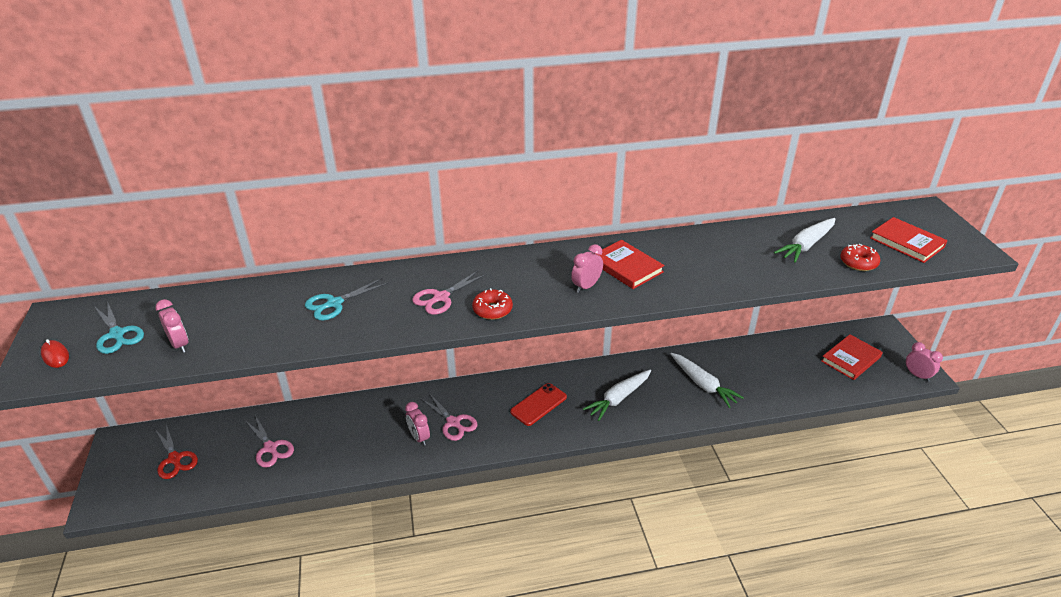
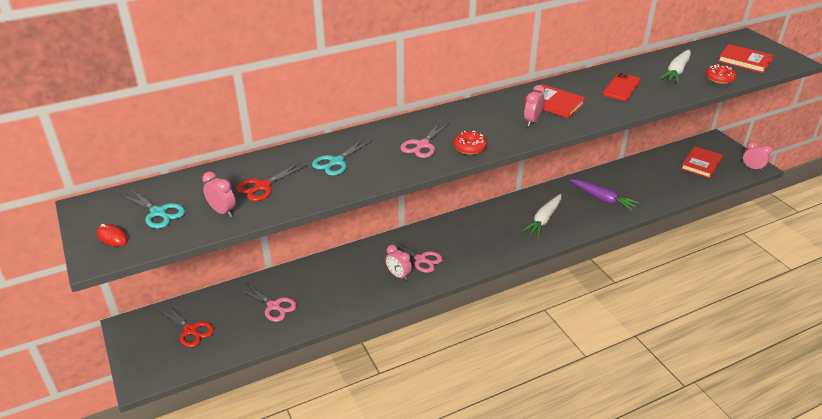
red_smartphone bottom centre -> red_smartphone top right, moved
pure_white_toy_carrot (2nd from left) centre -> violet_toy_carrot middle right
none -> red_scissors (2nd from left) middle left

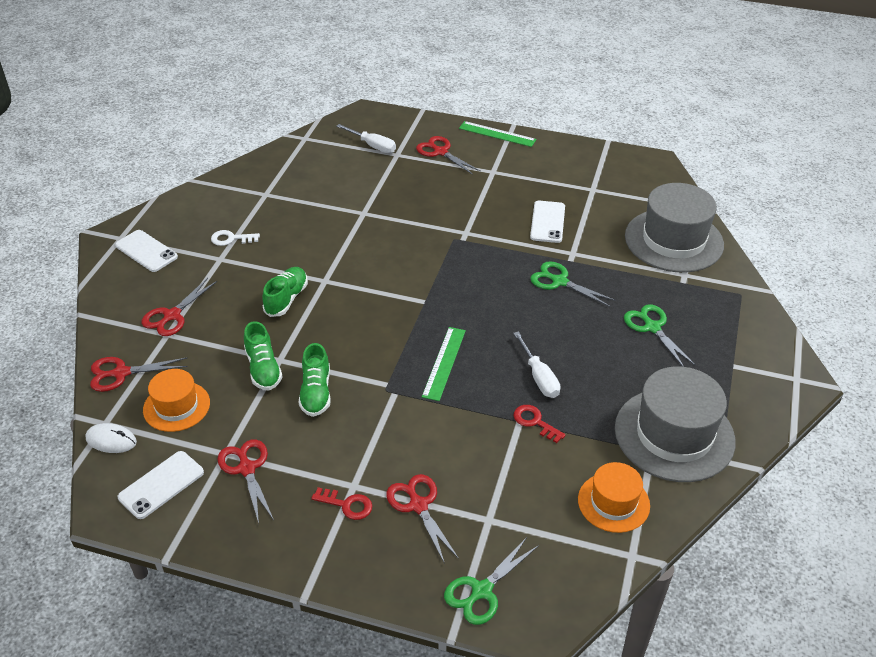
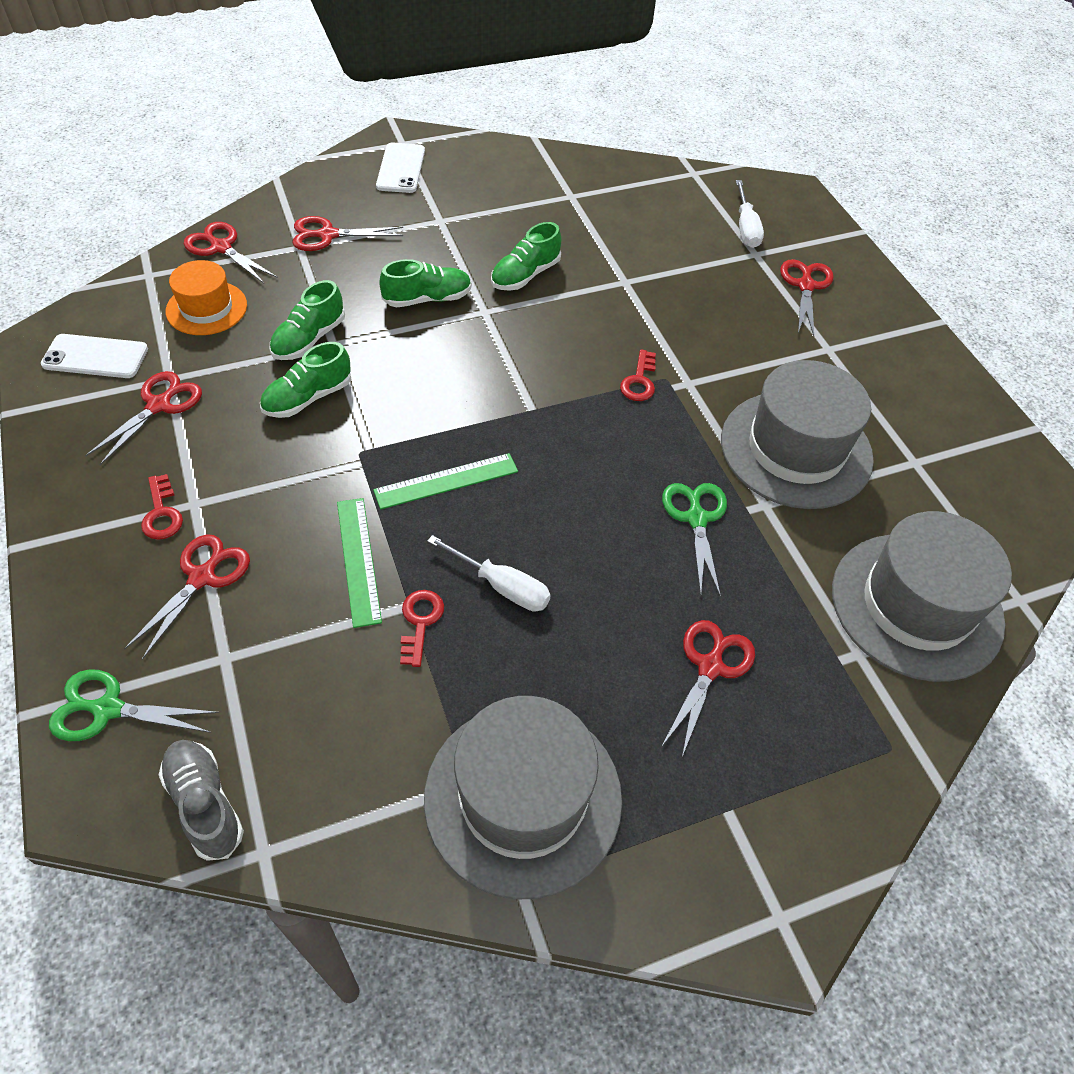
pure_white_PC_mouse bottom left -> none
pure_white_door_key middle left -> none
leaf-green_ruler (2nd from left in the first image) top centre -> leaf-green_ruler (1st from left) centre, moved
pure_white_flat_screwdriver (2nd from left in the first image) centre -> pure_white_flat_screwdriver (1st from left) centre, 90 degrees counterclockwise
pure_white_smartphone (3rd from left) centre -> ash-grey_hat (2nd from left) middle right
bright_orange_hat (2nd from left) bottom right -> none
leaf-green_scissors (3rd from left) middle right -> red_scissors (5th from left) centre
none -> ash-grey_sneaker bottom left
none -> leaf-green_sneaker (4th from left) top centre
none -> red_door_key (3rd from left) centre

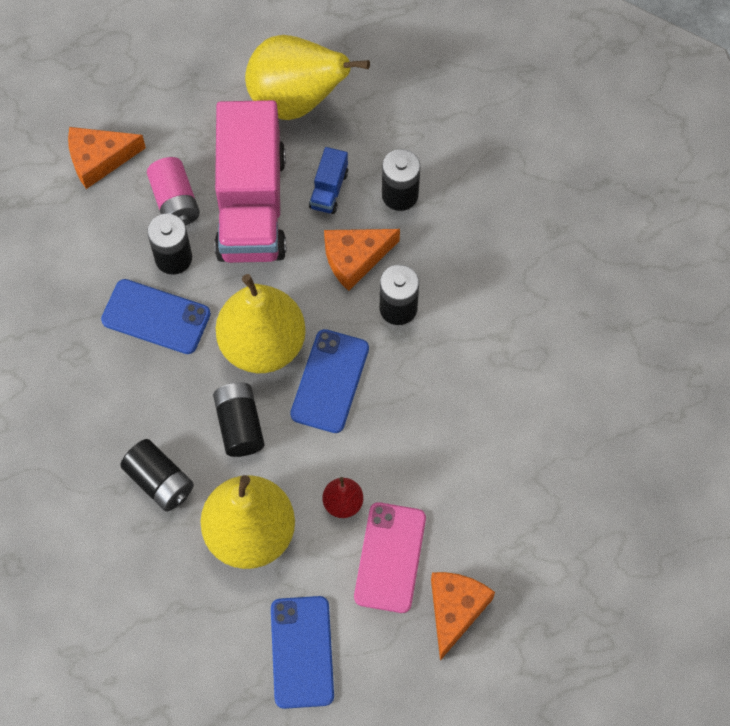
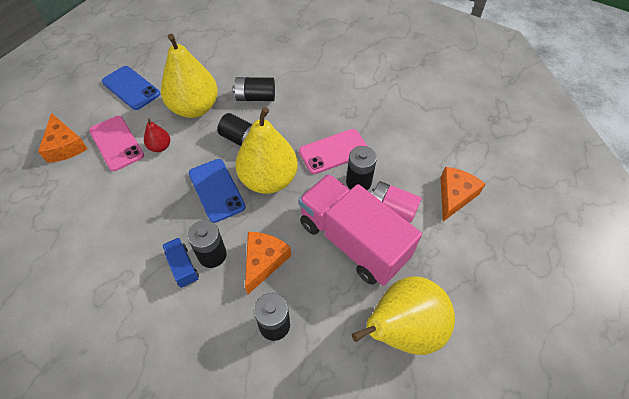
cobalt_smartphone (1st from left) middle left -> rose-pink_smartphone (2nd from left) centre
cobalt_truck top centre -> cobalt_truck middle left, moved

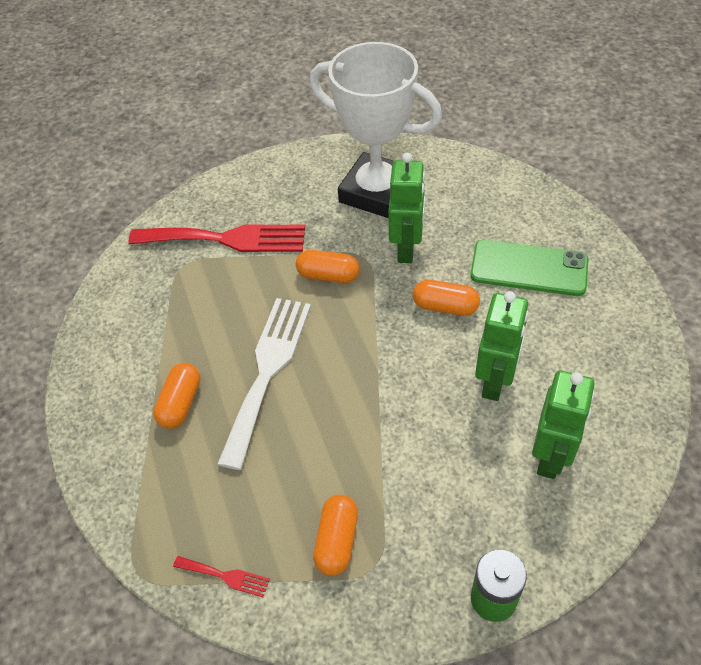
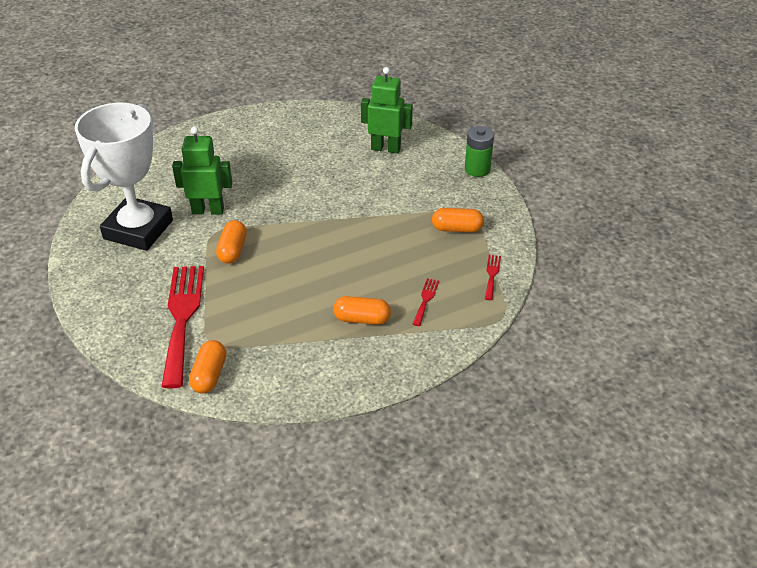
pure_white_dinner_fork centre -> none
bright_orange_pill (4th from left in the first image) centre -> bright_orange_pill (1st from left) middle left, moved
leaf-green_smartphone middle right -> none
leaf-green_robot (2nd from left) middle right -> none
none -> red_dinner_fork (2nd from left) centre

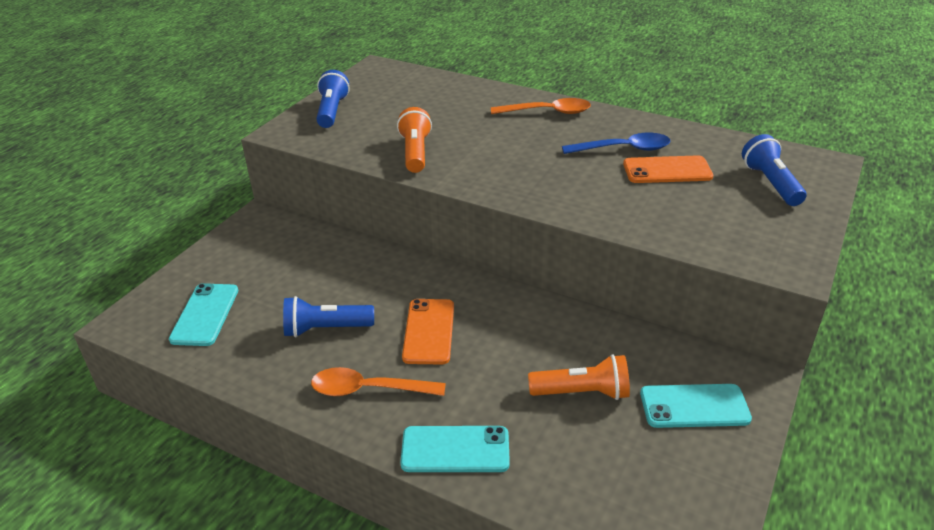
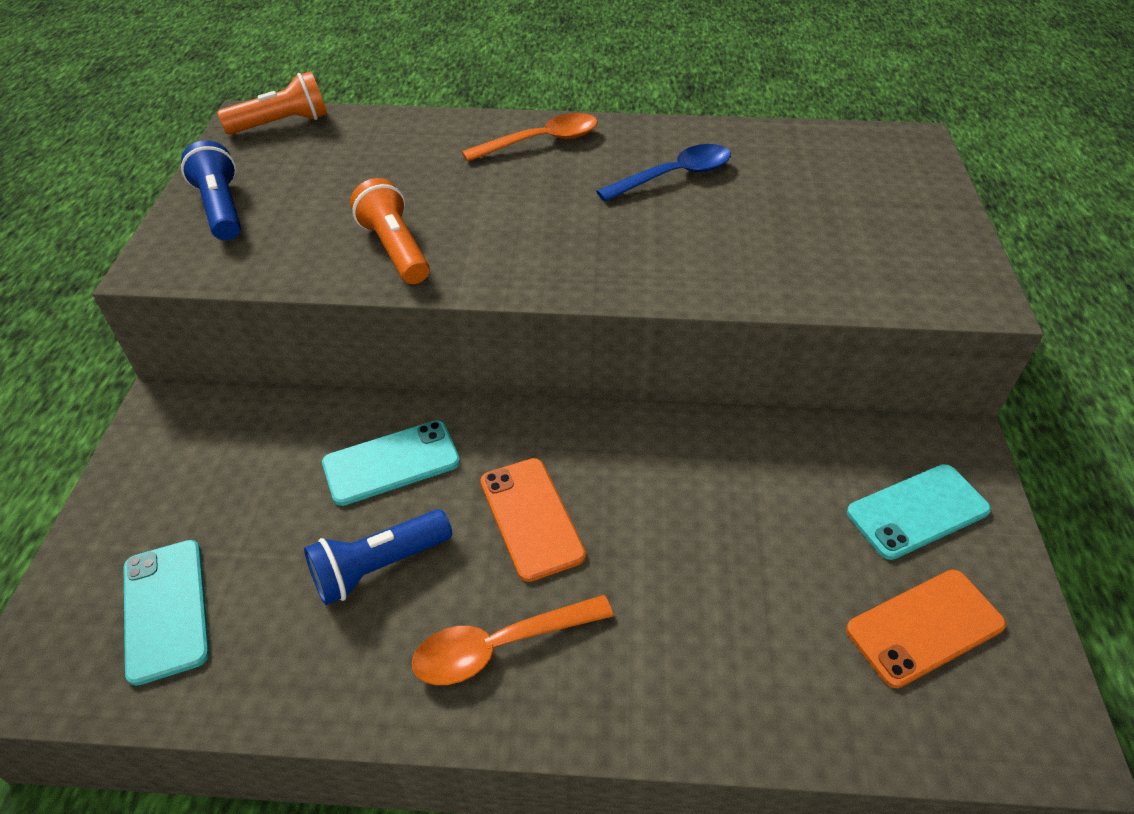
teal_smartphone (2nd from left) bottom centre -> teal_smartphone (2nd from left) centre, moved
bright_orange_torch (2nd from left in the first image) bottom centre -> bright_orange_torch (1st from left) top left, moved
bright_orange_smartphone (2nd from left) top right -> bright_orange_smartphone (2nd from left) bottom right, moved
cobalt_torch (3rd from left) top right -> none

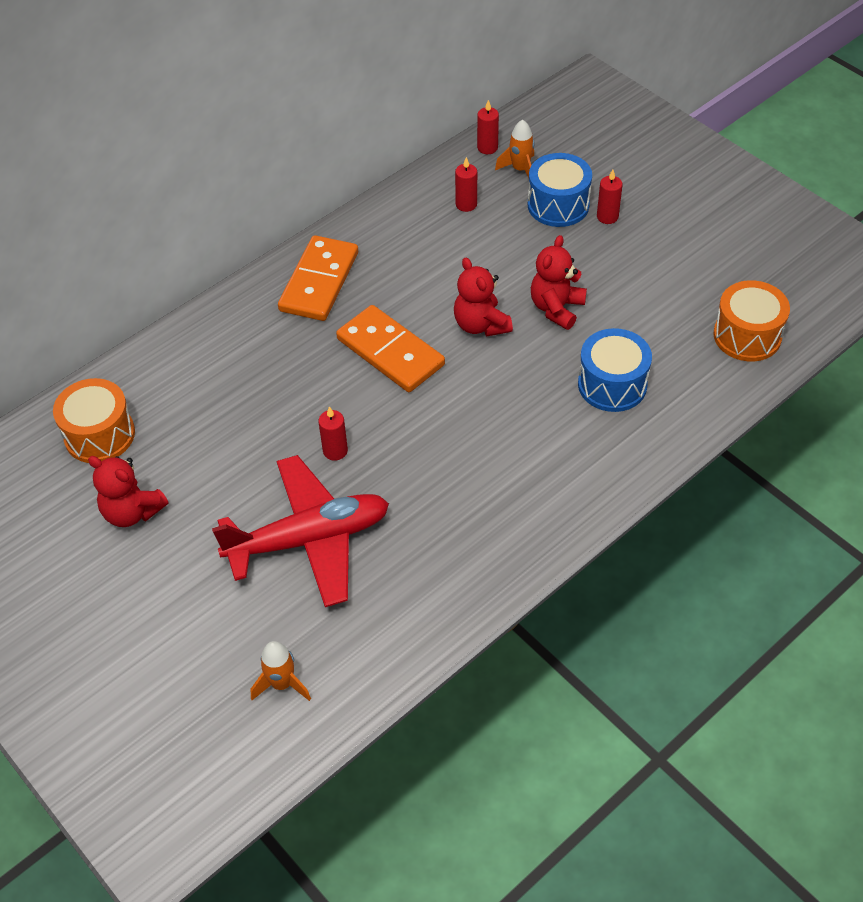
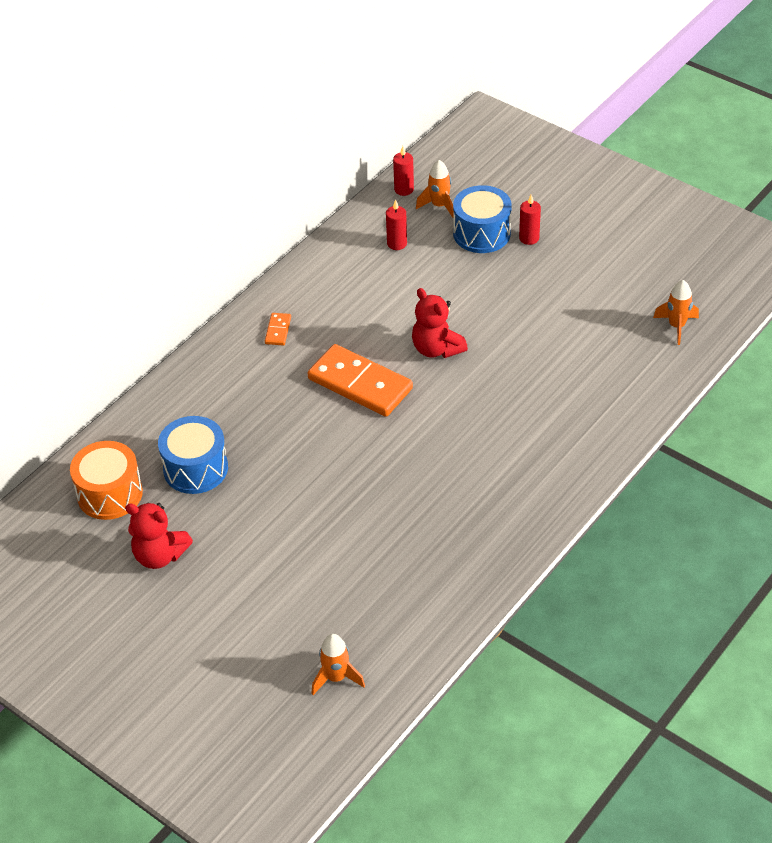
red_toy_plane centre -> none
bright_orange_domino_piece (1st from left) top centre -> bright_orange_domino_piece (1st from left) centre, x0.43
red_pillar_candle (1st from left) centre -> none
red_stuffed_bear (3rd from left) top centre -> none
cobalt_toy_drum (2nd from left in the first image) middle right -> cobalt_toy_drum (1st from left) middle left, moved
bright_orange_toy_drum (2nd from left) middle right -> bright_orange_spaceship (3rd from left) middle right

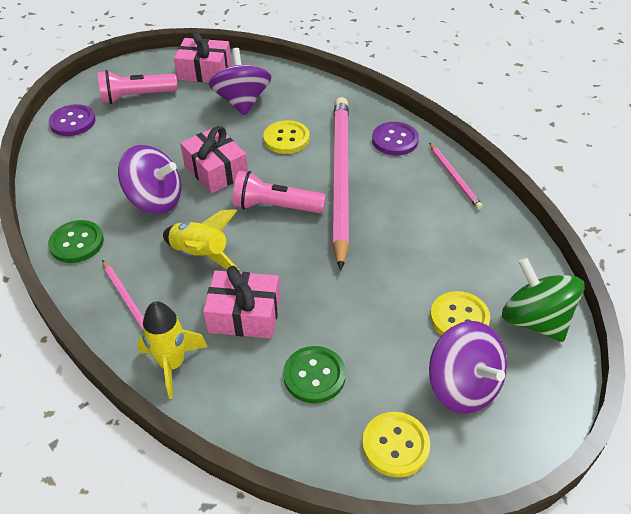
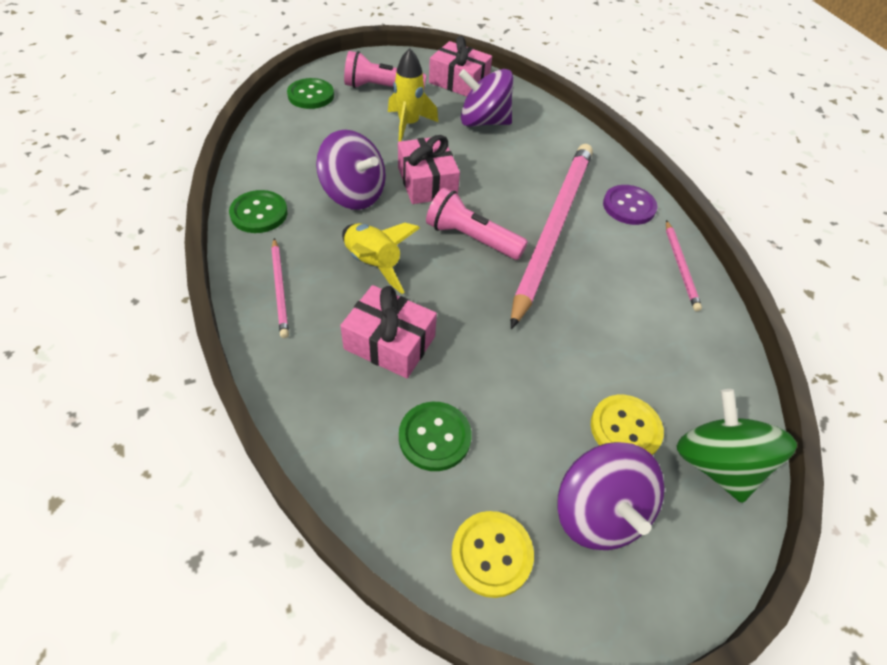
violet_sewing_button (1st from left) top left -> leaf-green_sewing_button (2nd from left) top centre
yellow_spaceship (1st from left in the first image) bottom left -> yellow_spaceship (2nd from left) top centre, moved
violet_toy_top (2nd from left) top centre, 90 degrees counterclockwise
yellow_sewing_button (1st from left) top centre -> none

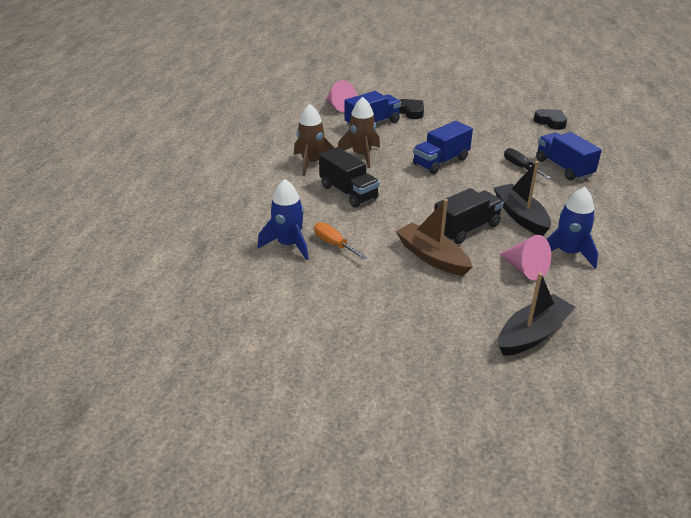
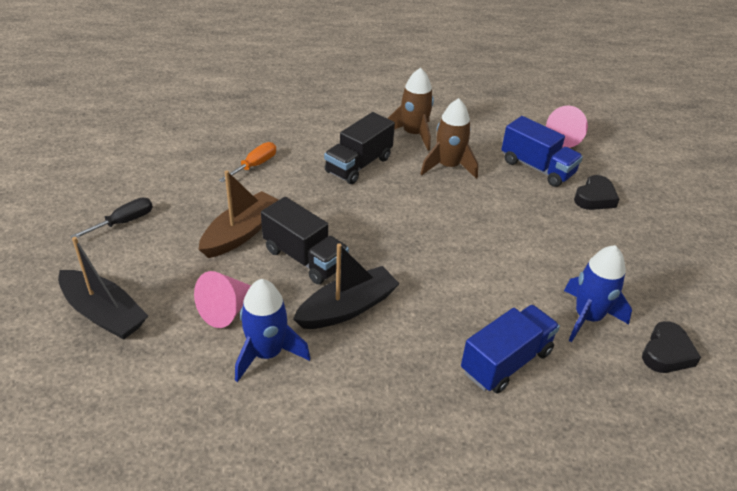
cobalt_spaceship (1st from left in the first image) centre -> cobalt_spaceship (2nd from left) middle right, moved
cobalt_truck (2nd from left) top centre -> none
black_flat_screwdriver top right -> black_flat_screwdriver middle left, moved

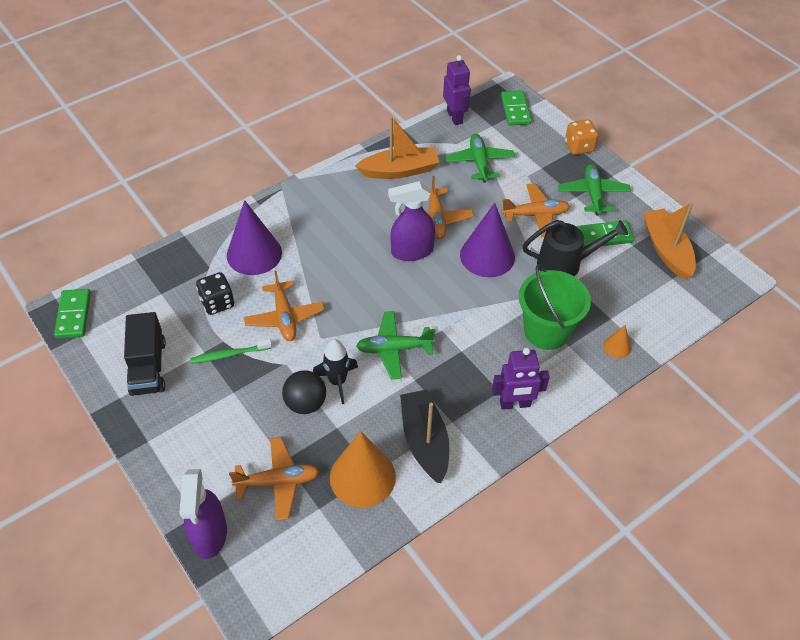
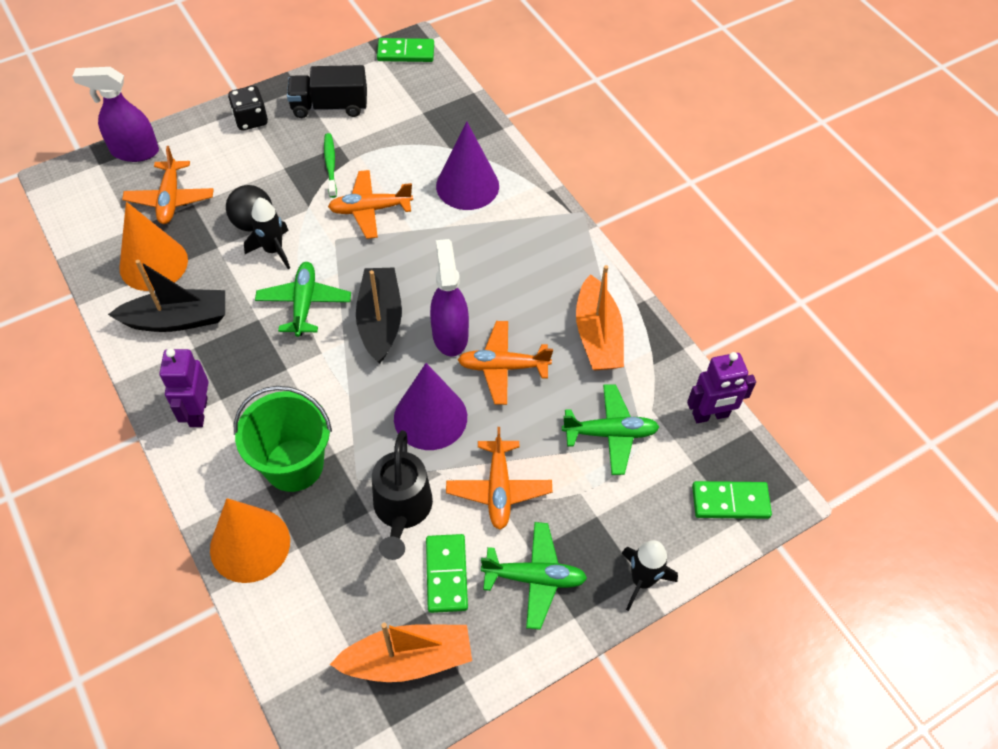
black_game_die middle left -> black_game_die top left, moved
bright_orange_game_die top right -> black_spaceship (2nd from left) bottom centre
bright_orange_cone (2nd from left) middle right -> bright_orange_cone (2nd from left) bottom left, x2.17
none -> black_boat (2nd from left) centre

